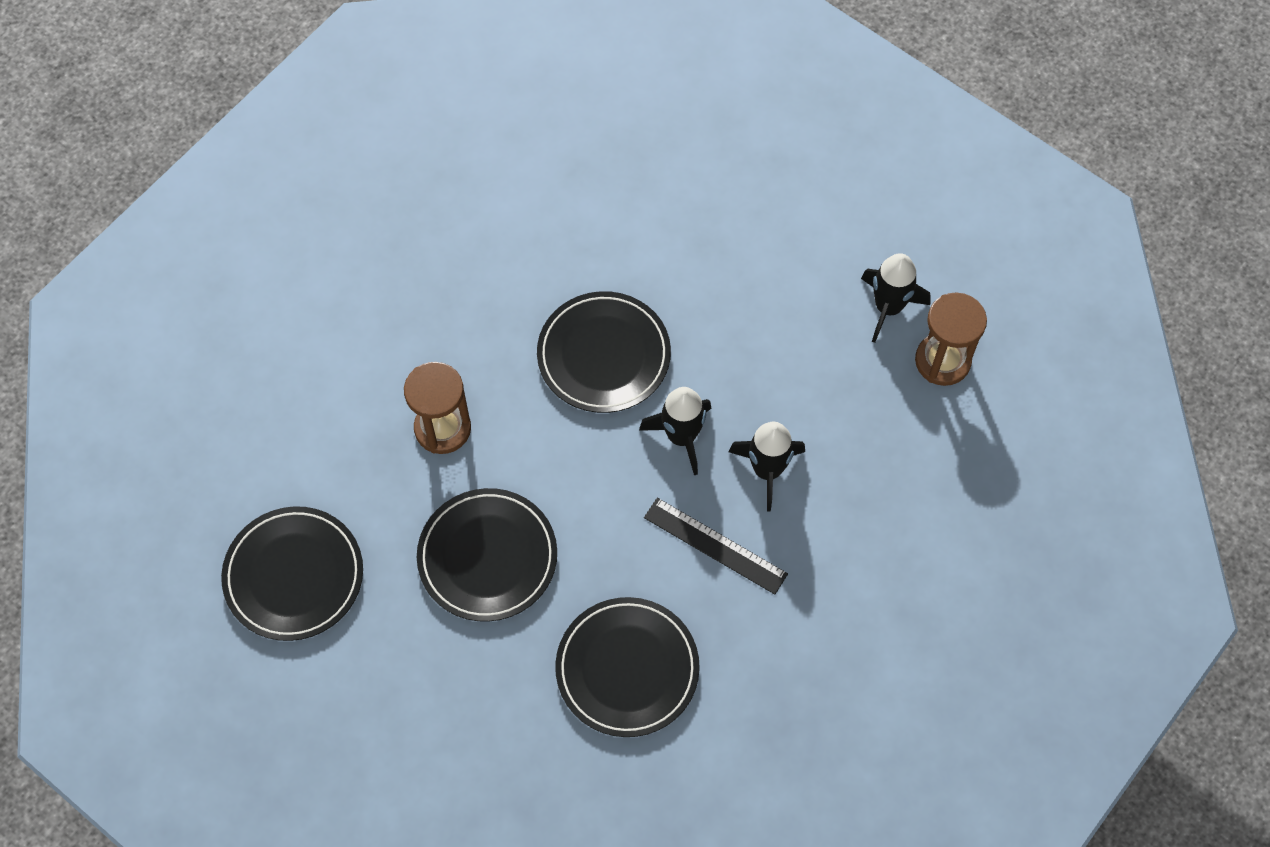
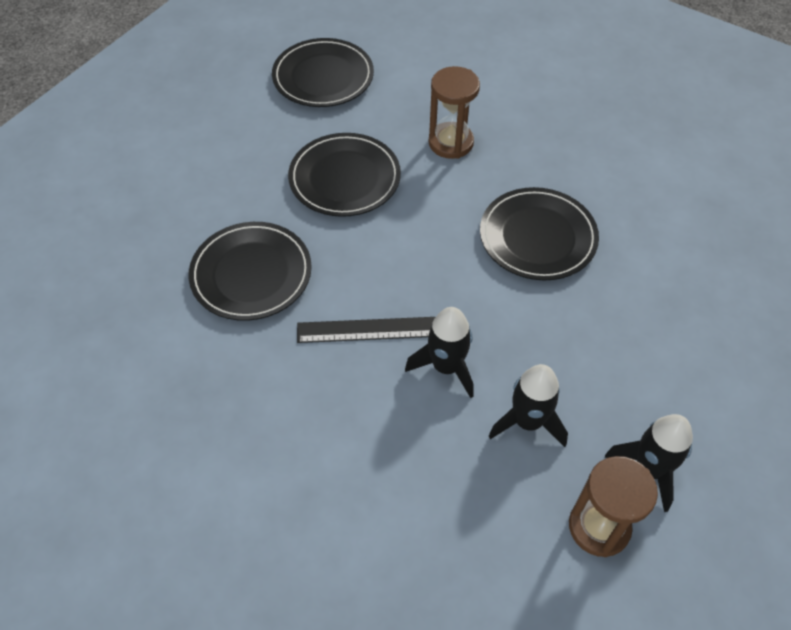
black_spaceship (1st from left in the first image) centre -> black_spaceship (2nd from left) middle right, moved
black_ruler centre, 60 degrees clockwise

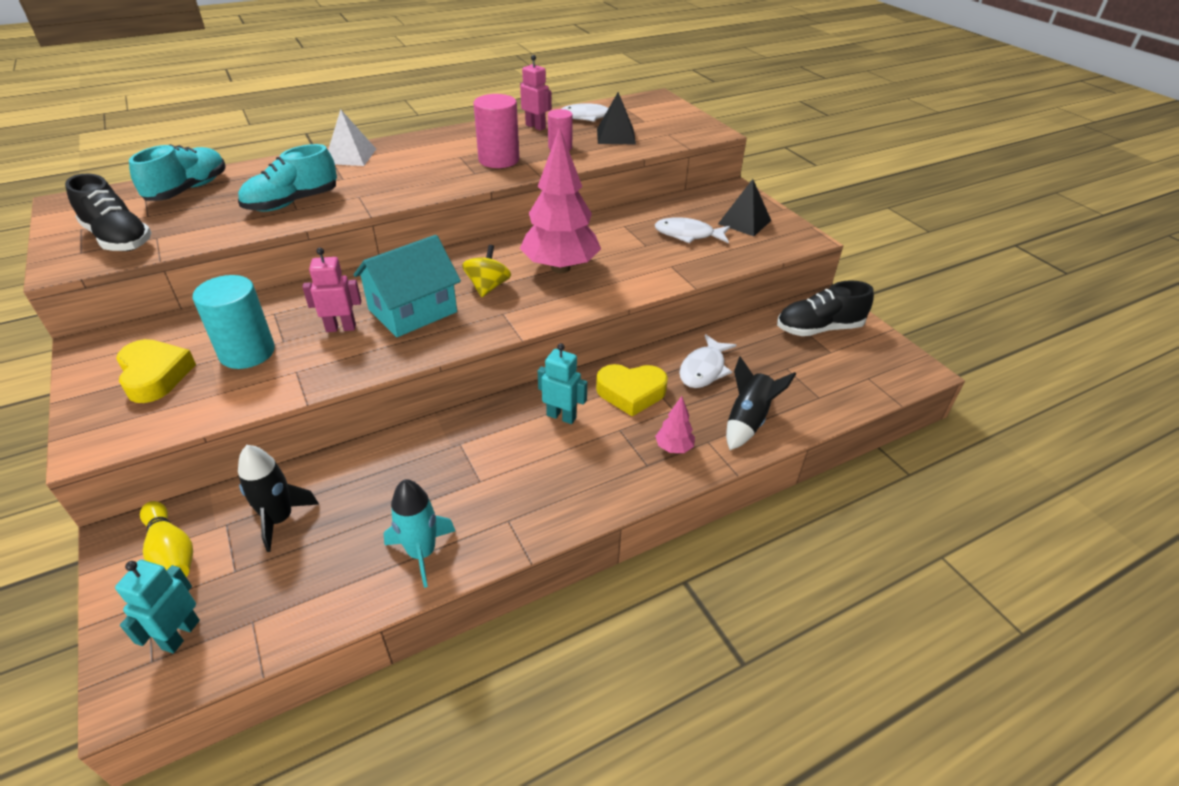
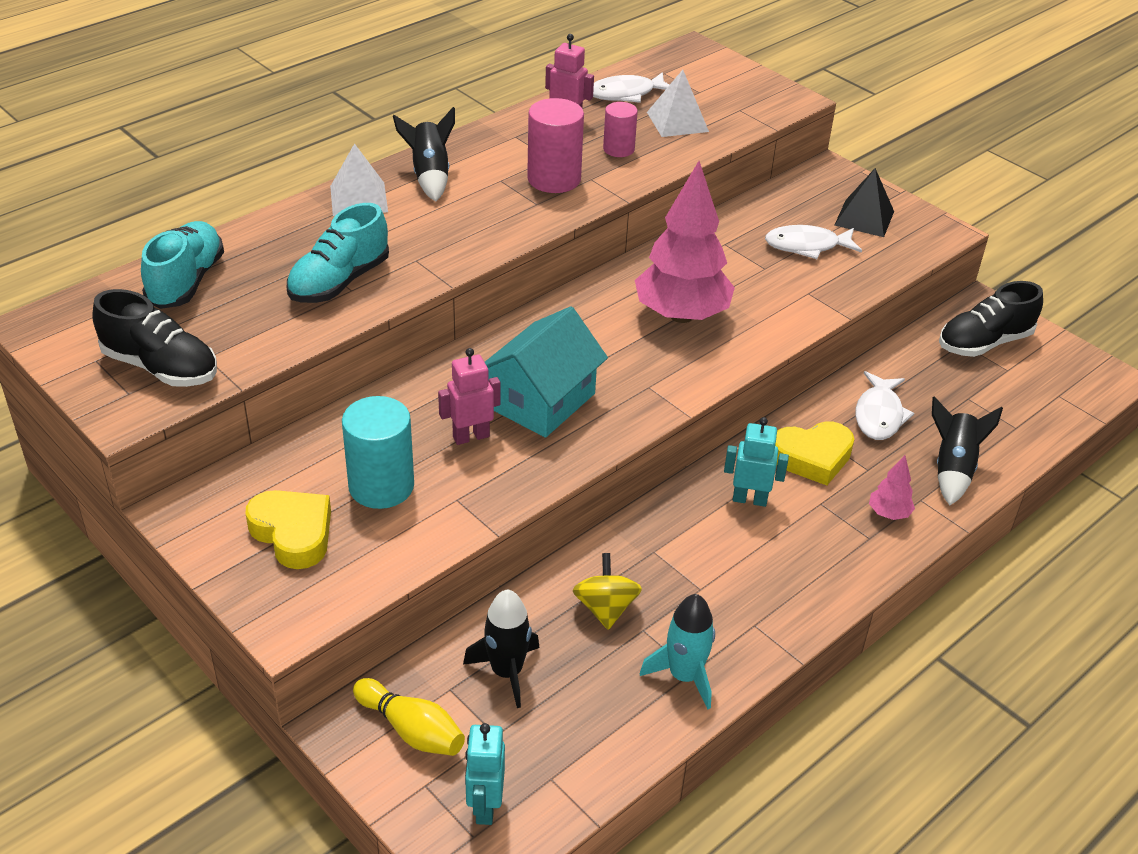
yellow_toy_top centre -> yellow_toy_top bottom centre, moved
black_pyramid (1st from left) top centre -> pure_white_pyramid (2nd from left) top centre
none -> black_spaceship (1st from left) top centre

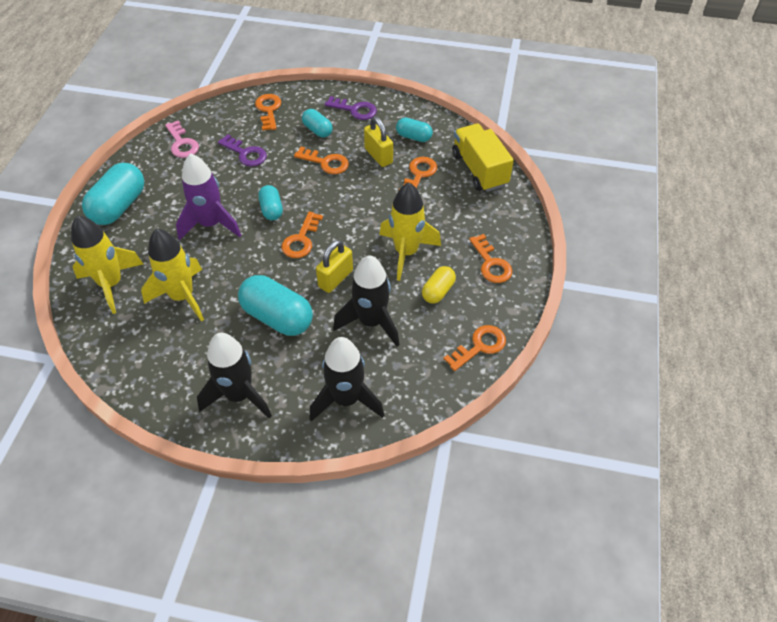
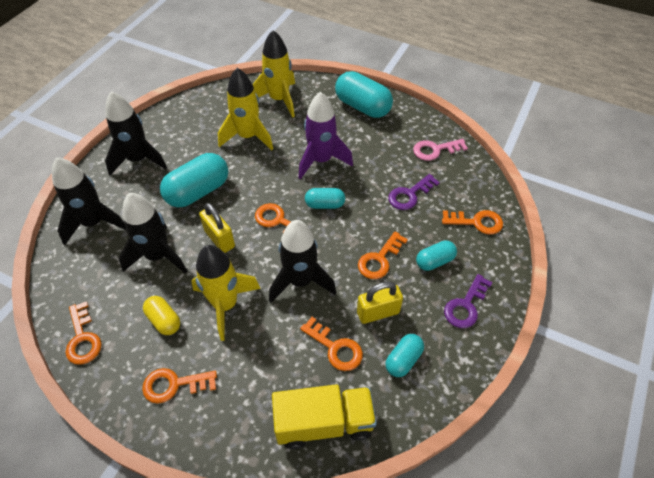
none -> black_spaceship (4th from left) centre

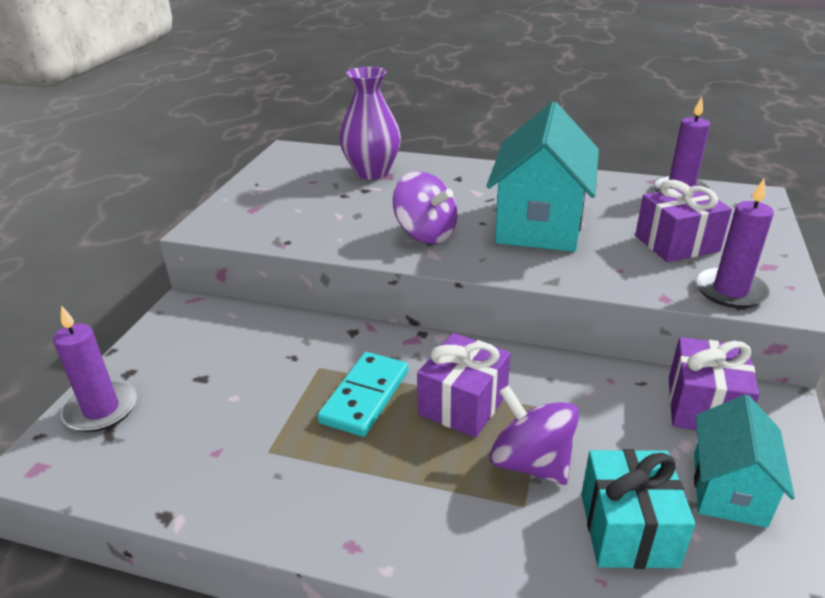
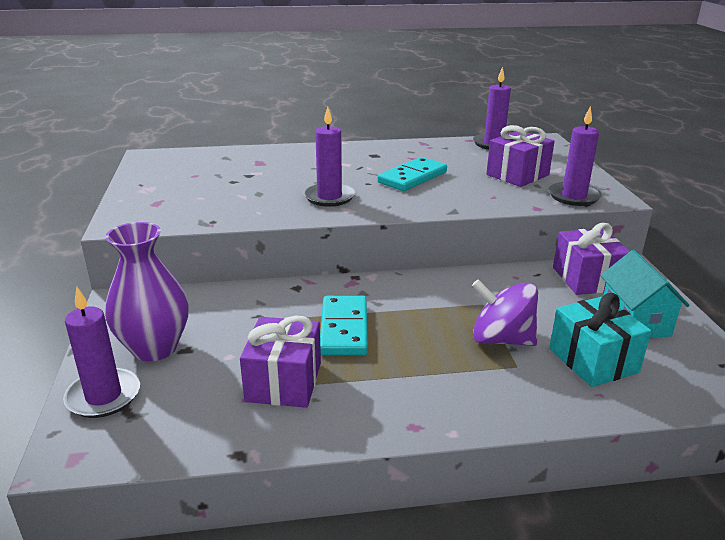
violet_tall_vase top centre -> violet_tall_vase middle left, moved
violet_toy_top (1st from left) centre -> violet_pillar_candle (2nd from left) top centre
violet_present (1st from left) centre -> violet_present (1st from left) bottom centre, moved
teal_toy_house (1st from left) top centre -> teal_domino_piece (2nd from left) top centre

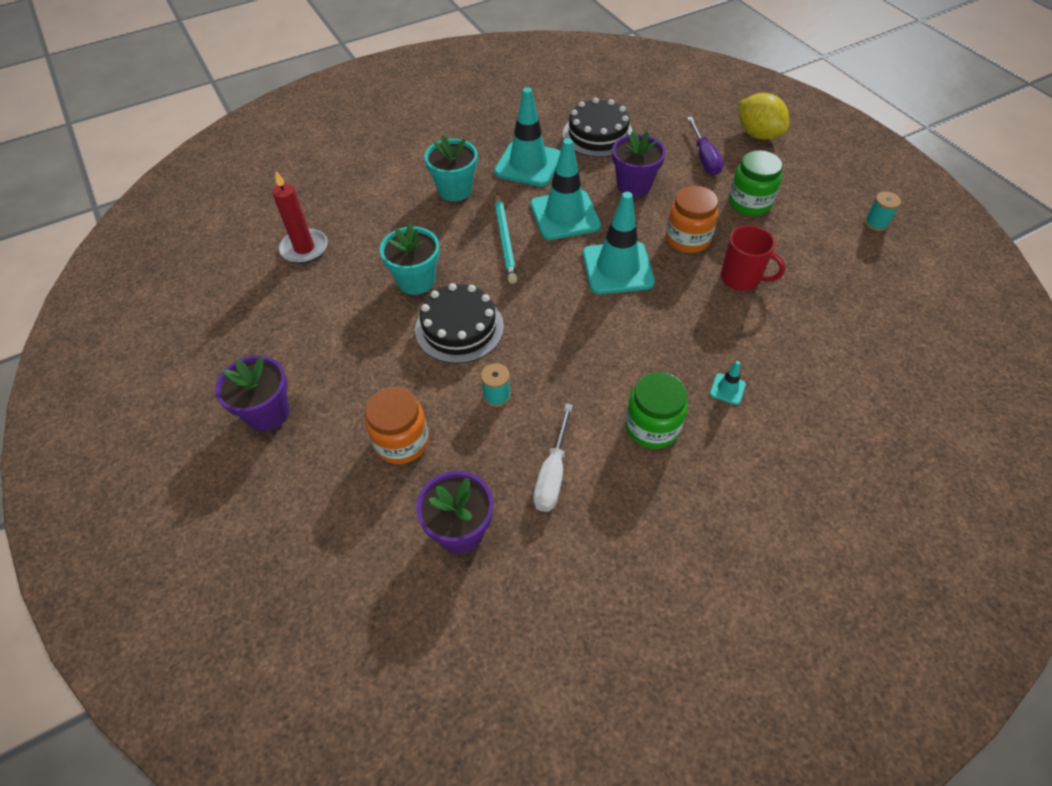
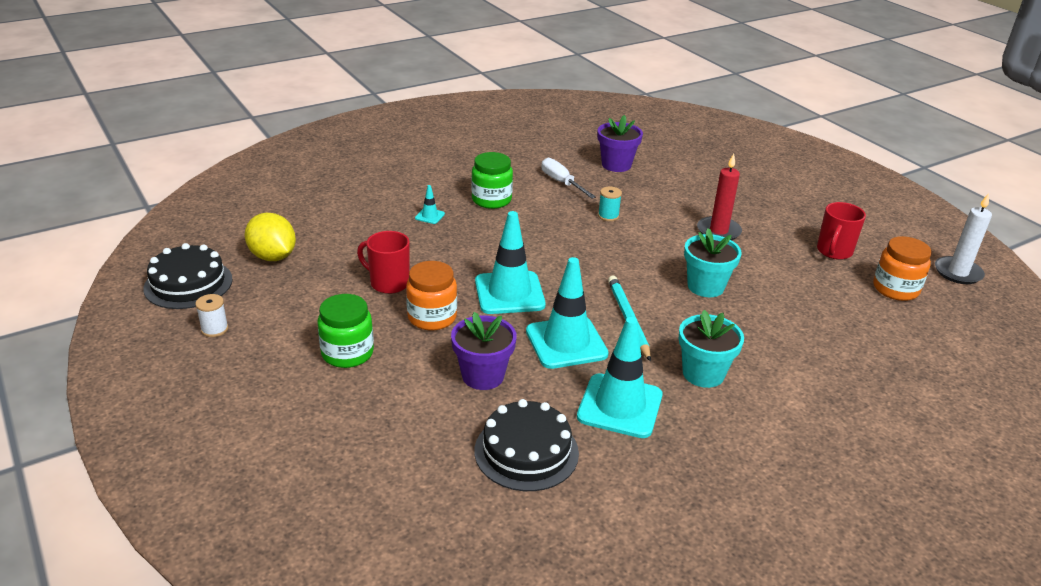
violet_plant_pot (1st from left) middle left -> none
red_pillar_candle top left -> red_pillar_candle middle right, moved
bright_orange_jam_jar (1st from left in the first image) centre -> bright_orange_jam_jar (2nd from left) middle right, moved
black_cake (1st from left) centre -> black_cake (1st from left) middle left, moved
pure_white_flat_screwdriver centre -> pure_white_flat_screwdriver top centre, 45 degrees counterclockwise
violet_flat_screwdriver top right -> none
yellow_citrus_fruit top right -> yellow_citrus_fruit middle left, moved
teal_reel_of_thread (2nd from left) top right -> pure_white_reel_of_thread middle left
none -> red_tea_mug (2nd from left) middle right
none -> pure_white_pillar_candle middle right

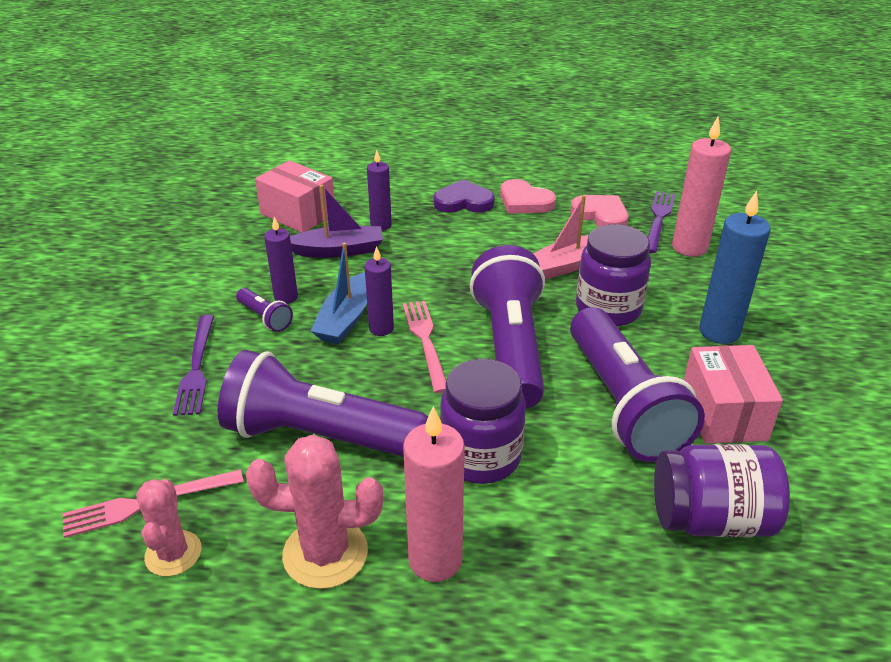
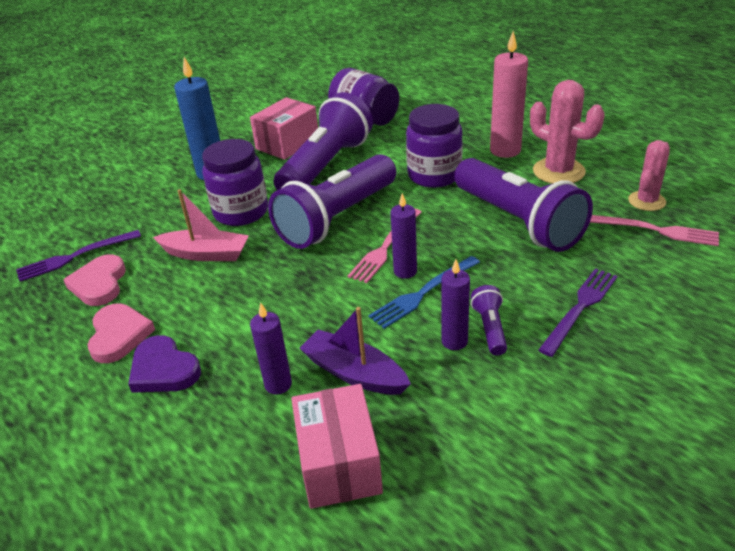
cobalt_boat centre -> cobalt_dinner_fork centre
rose-pink_pillar_candle (2nd from left) top right -> none

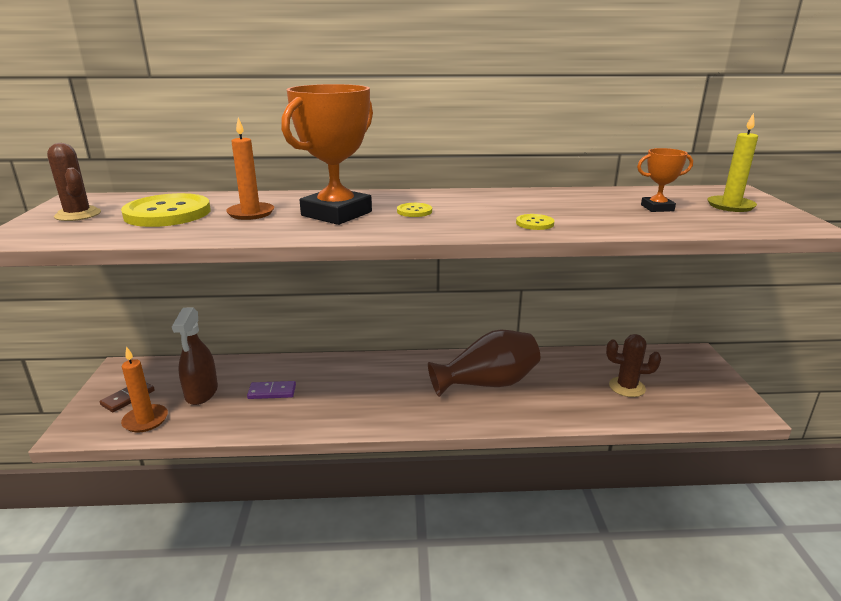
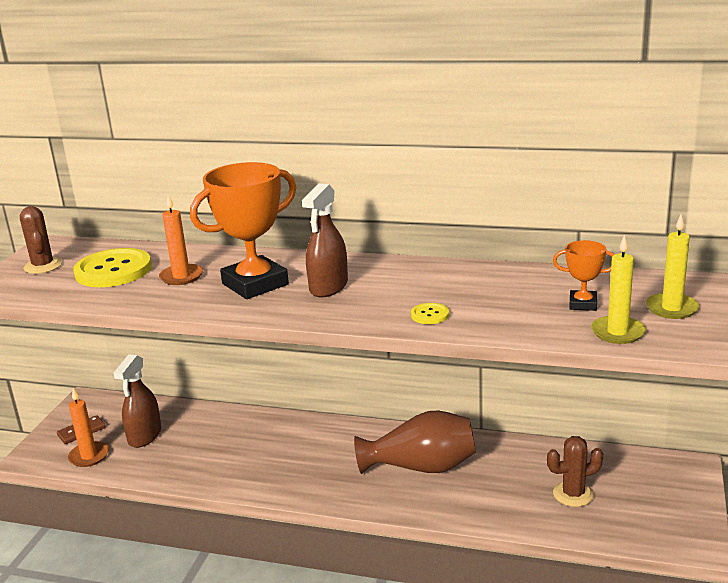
violet_domino_piece middle left -> none
yellow_sewing_button (2nd from left) centre -> russet_spray_bottle (2nd from left) centre
russet_cactus (2nd from left) middle right -> russet_cactus (2nd from left) bottom right, 45 degrees counterclockwise
none -> yellow_pillar_candle (1st from left) middle right

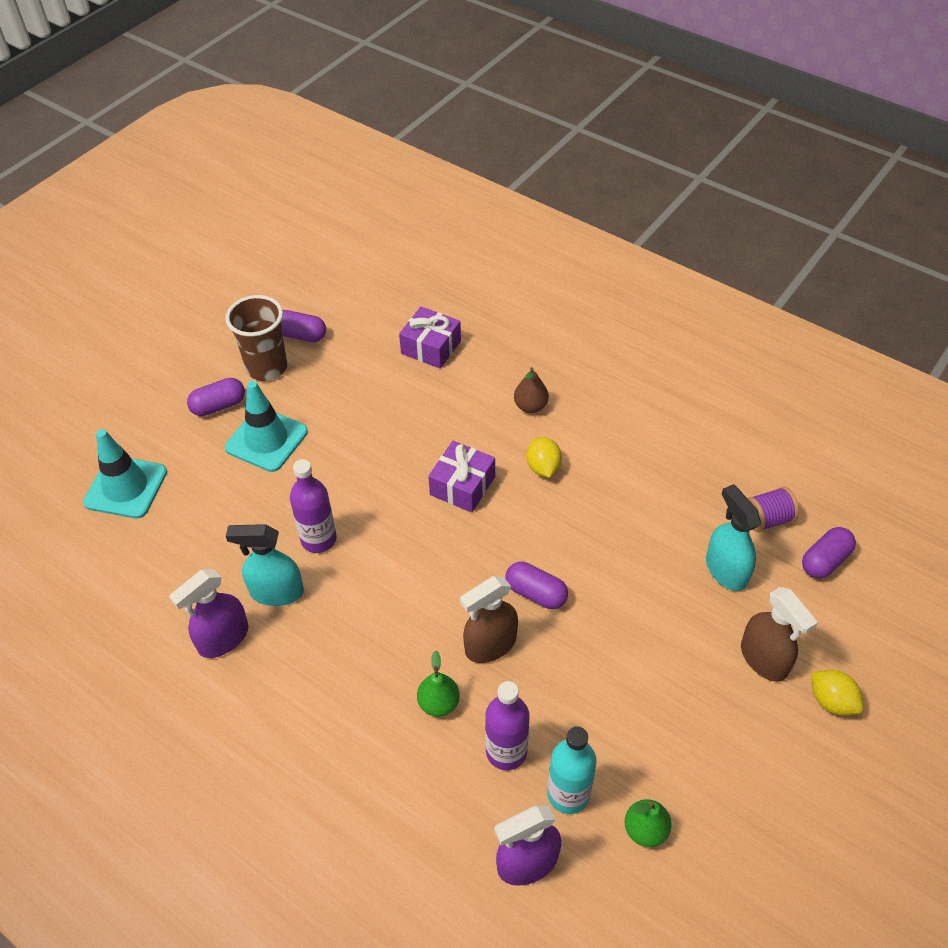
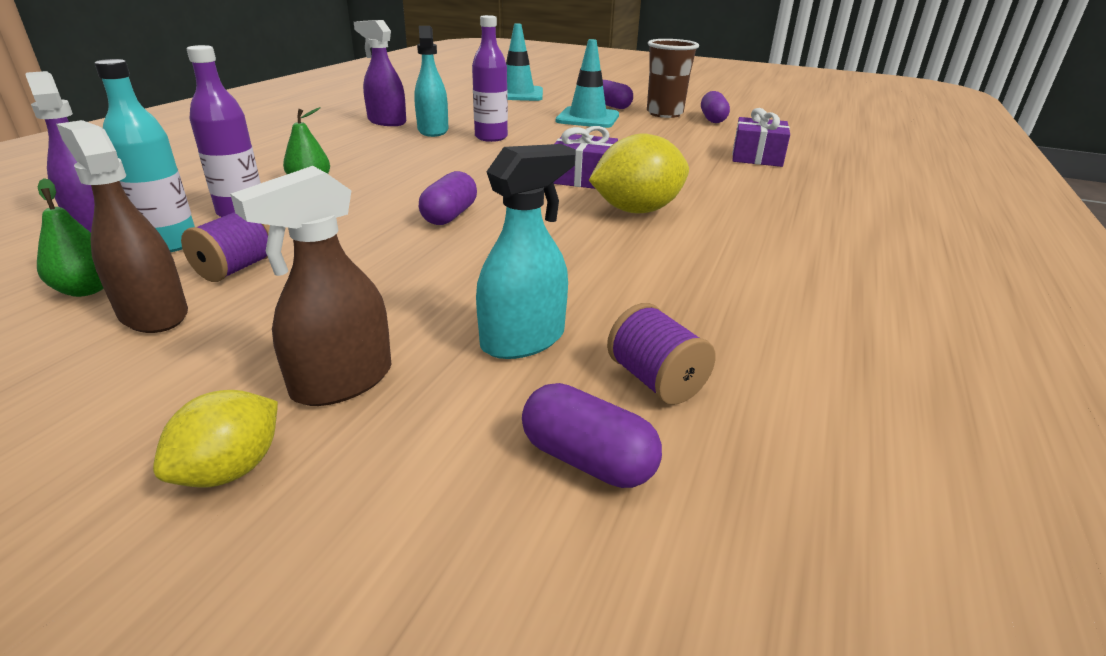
russet_spray_bottle (1st from left) centre -> russet_spray_bottle (1st from left) middle left, moved
russet_pear_fruit centre -> none
yellow_citrus_fruit (1st from left in the first image) centre -> yellow_citrus_fruit (2nd from left) top centre, x1.70
none -> violet_reel_of_thread (1st from left) middle left

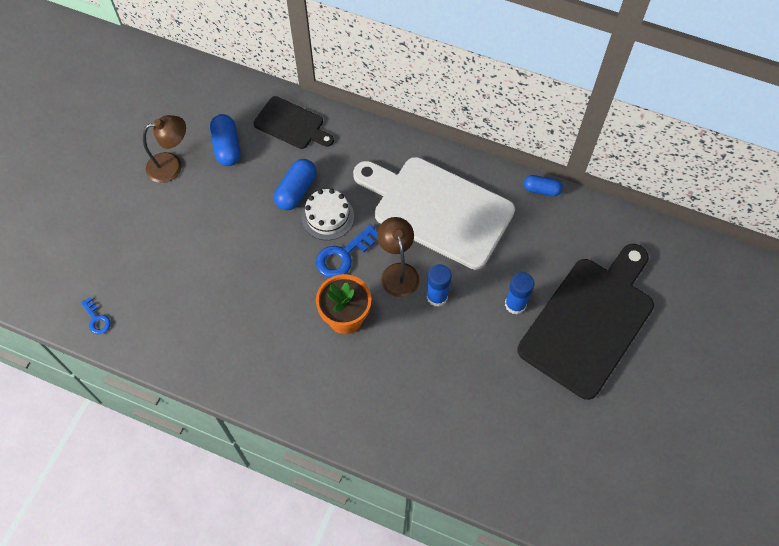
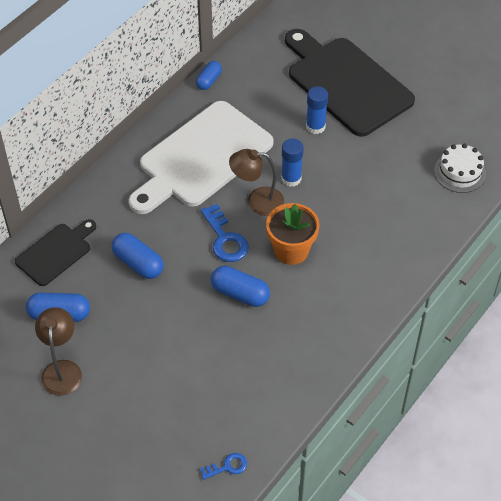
pure_white_cake centre -> pure_white_cake middle right, moved
none -> cobalt_pill (4th from left) centre

